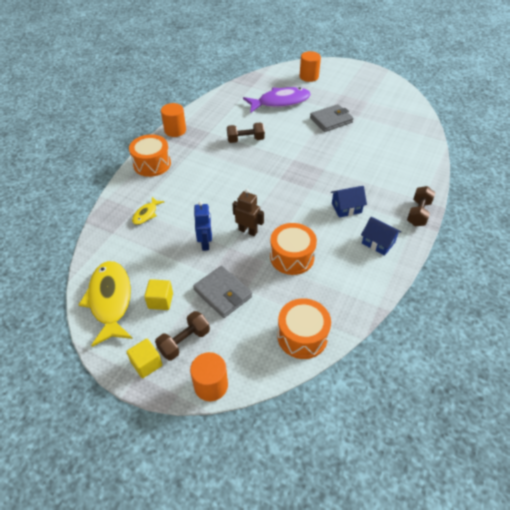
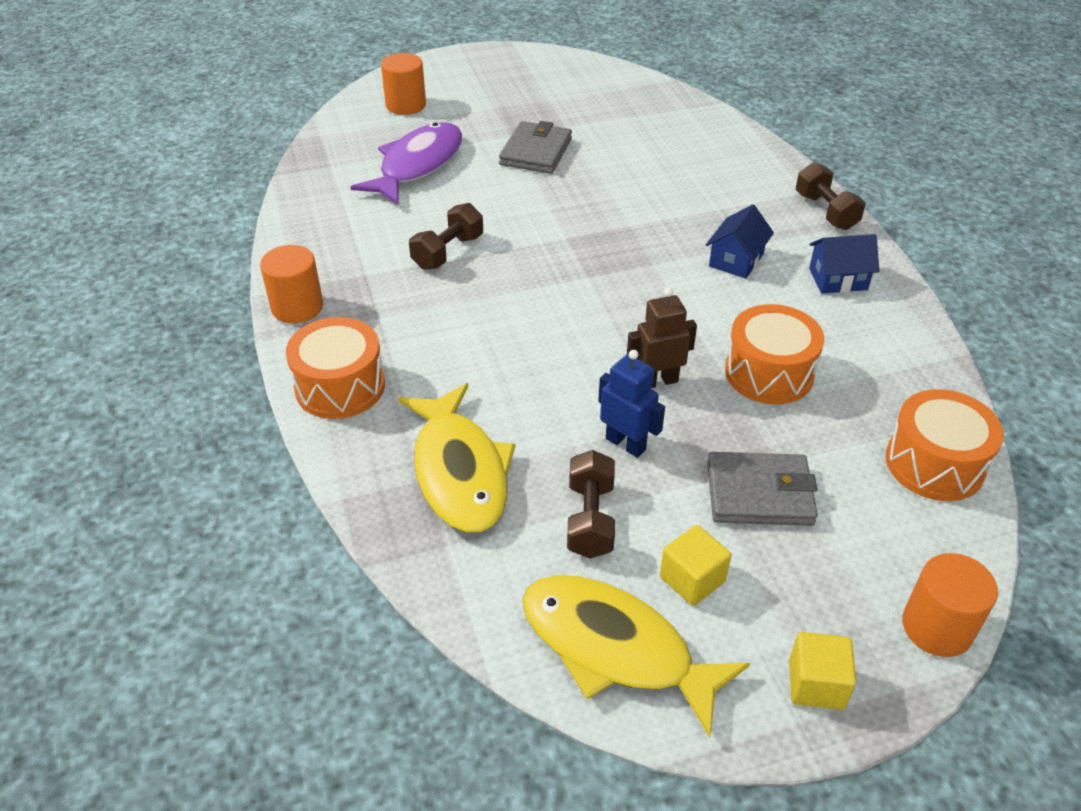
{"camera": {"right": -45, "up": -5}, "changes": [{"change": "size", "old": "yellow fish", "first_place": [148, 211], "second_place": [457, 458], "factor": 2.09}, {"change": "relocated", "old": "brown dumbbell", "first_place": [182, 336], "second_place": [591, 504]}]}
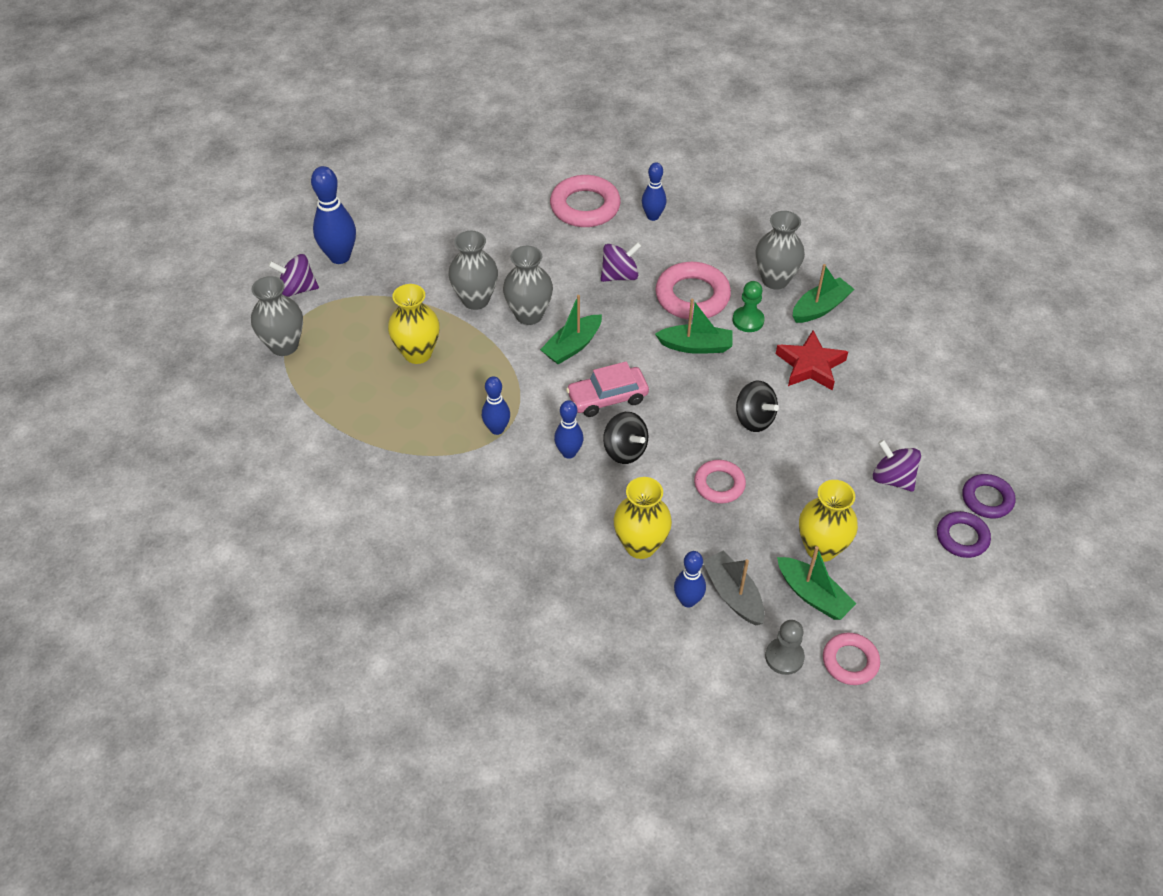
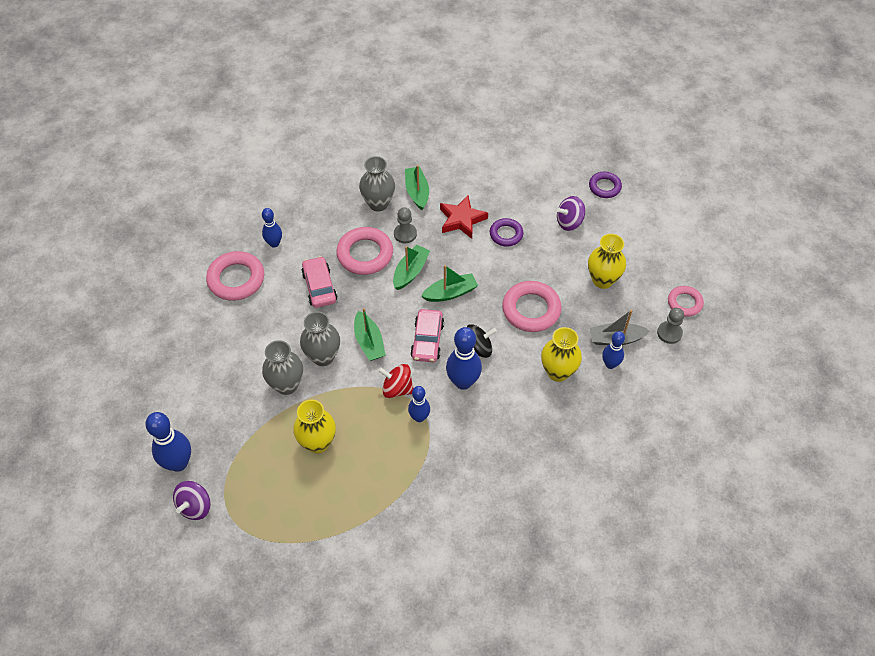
{"camera": {"right": -65, "up": 5}, "changes": [{"change": "missing", "old": "grey vase", "first_place": [277, 316]}, {"change": "size", "old": "blue bowling pin", "first_place": [568, 429], "second_place": [464, 358], "factor": 1.63}, {"change": "exchanged", "old": "purple spinning top", "new": "pink car", "first_place": [621, 262], "second_place": [319, 282]}, {"change": "size", "old": "pink ring", "first_place": [720, 481], "second_place": [532, 306], "factor": 1.65}, {"change": "colour", "old": "green pawn", "new": "grey pawn", "first_place": [749, 306], "second_place": [405, 225]}, {"change": "missing", "old": "black spinning top", "first_place": [757, 406]}, {"change": "relocated", "old": "green boat", "first_place": [816, 583], "second_place": [449, 283]}, {"change": "relocated", "old": "purple ring", "first_place": [964, 534], "second_place": [506, 232]}, {"change": "appeared", "new": "red spinning top", "second_place": [396, 381]}]}
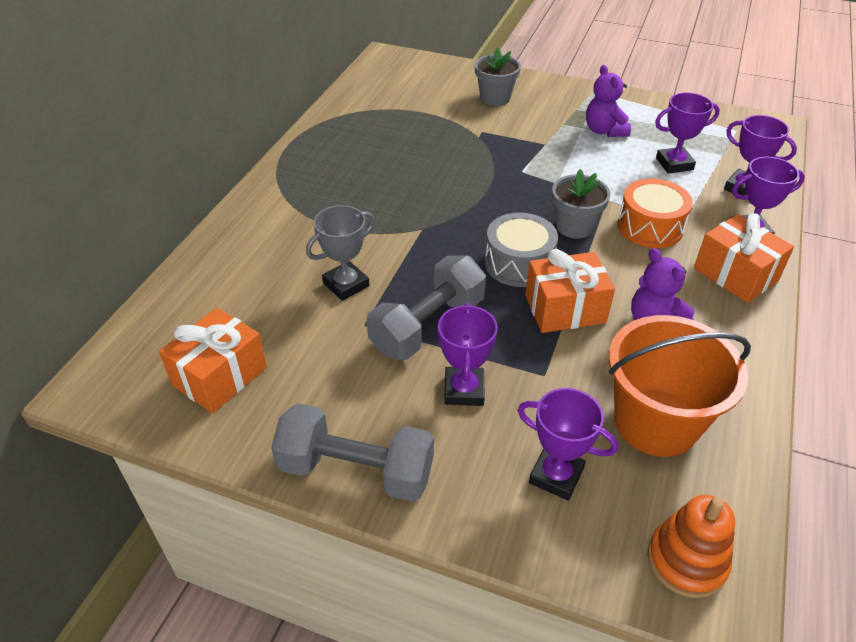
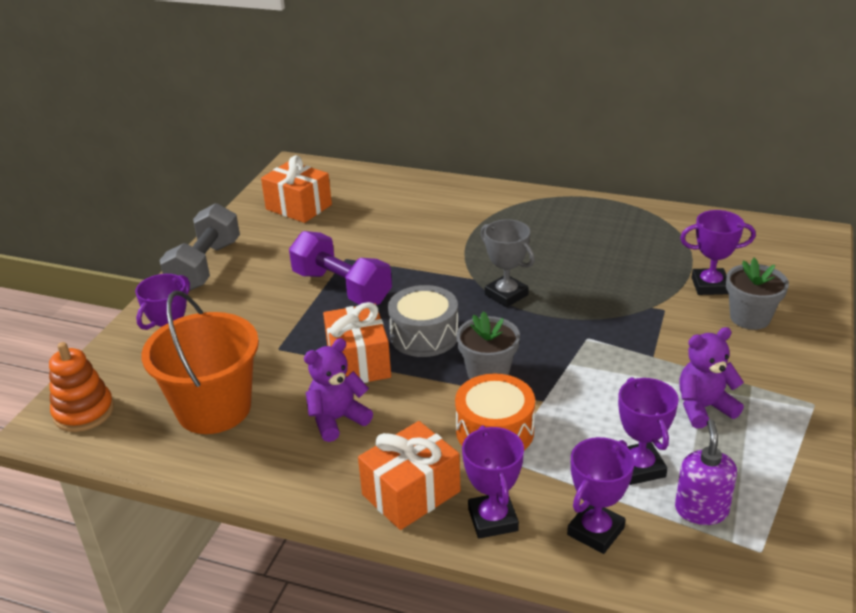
{"camera": {"right": 90, "up": -10}, "changes": [{"change": "relocated", "old": "grey trophy", "first_place": [340, 253], "second_place": [508, 263]}, {"change": "colour", "old": "grey dumbbell", "new": "purple dumbbell", "first_place": [426, 307], "second_place": [340, 268]}, {"change": "relocated", "old": "purple trophy", "first_place": [468, 354], "second_place": [718, 252]}, {"change": "appeared", "new": "purple soap dispenser", "second_place": [706, 472]}]}
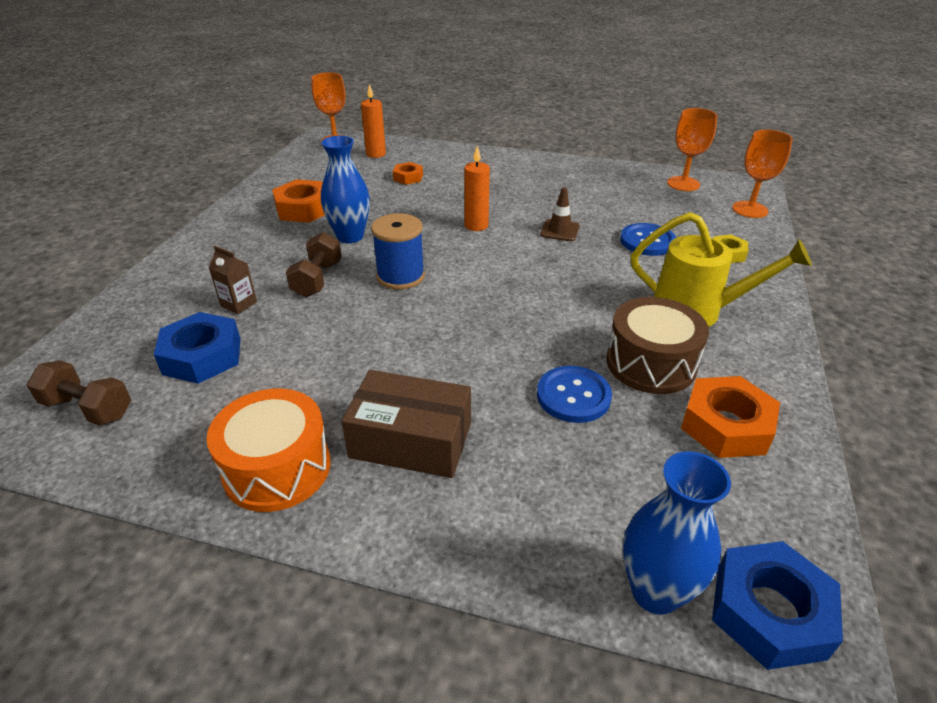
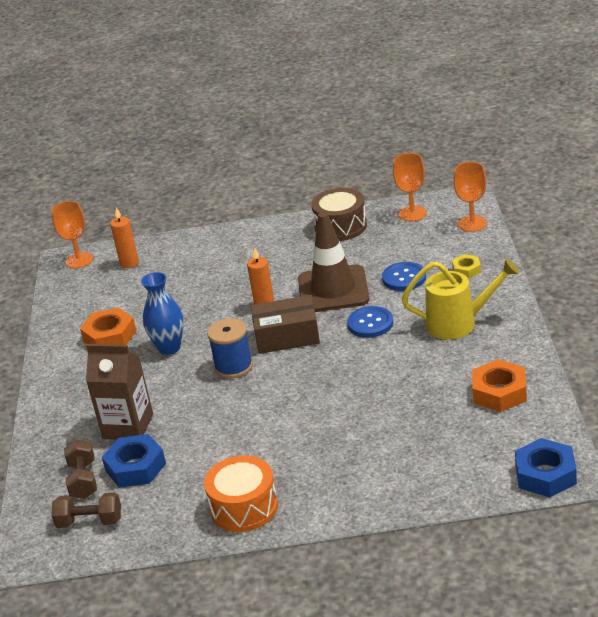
{"camera": {"right": -15, "up": -5}, "changes": [{"change": "size", "old": "brown carton", "first_place": [233, 280], "second_place": [119, 391], "factor": 2.05}, {"change": "relocated", "old": "brown dumbbell", "first_place": [314, 264], "second_place": [80, 469]}, {"change": "relocated", "old": "brown box", "first_place": [406, 424], "second_place": [285, 324]}, {"change": "missing", "old": "orange nut", "first_place": [408, 173]}, {"change": "relocated", "old": "blue button", "first_place": [574, 394], "second_place": [370, 322]}, {"change": "size", "old": "brown traffic cone", "first_place": [560, 214], "second_place": [333, 262], "factor": 2.31}, {"change": "relocated", "old": "brown drum", "first_place": [657, 345], "second_place": [339, 214]}, {"change": "missing", "old": "blue vase", "first_place": [677, 533]}]}
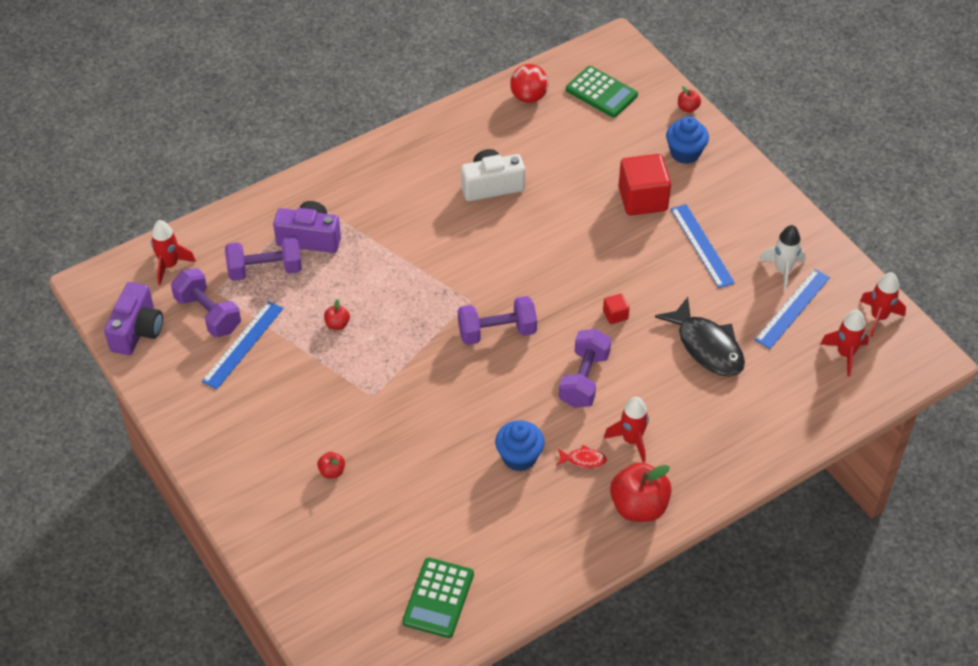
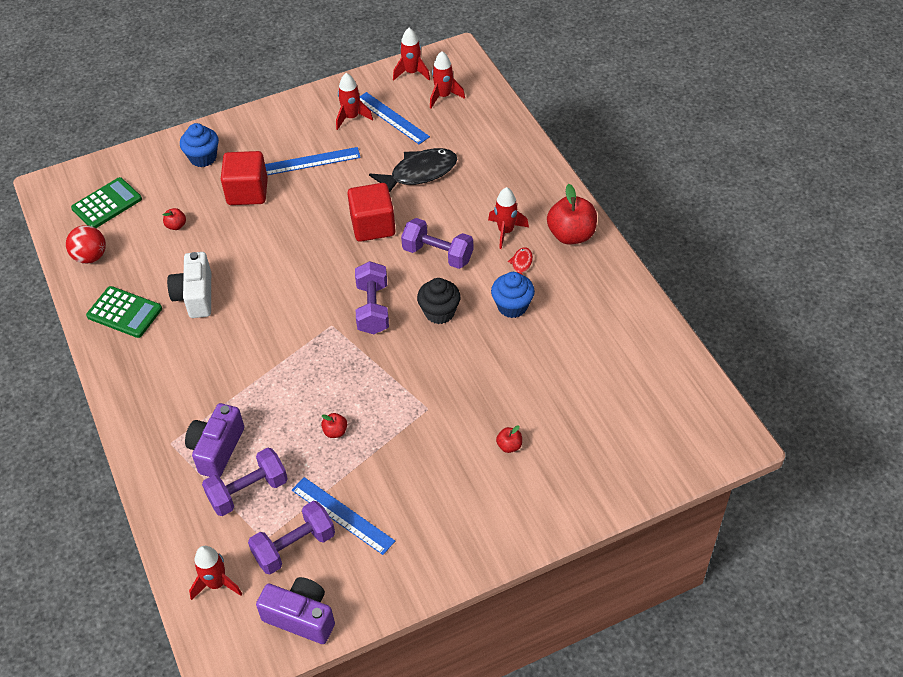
{"camera": {"right": -80, "up": 0}, "changes": [{"change": "spun", "old": "purple dumbbell", "first_place": [263, 258], "second_place": [245, 482], "degrees": 60}, {"change": "relocated", "old": "green calculator", "first_place": [438, 598], "second_place": [124, 312]}, {"change": "size", "old": "red cube", "first_place": [616, 309], "second_place": [371, 212], "factor": 2.22}, {"change": "relocated", "old": "red apple", "first_place": [689, 99], "second_place": [174, 219]}, {"change": "colour", "old": "white rocket", "new": "red rocket", "first_place": [782, 258], "second_place": [354, 101]}, {"change": "appeared", "new": "black cupcake", "second_place": [439, 301]}]}
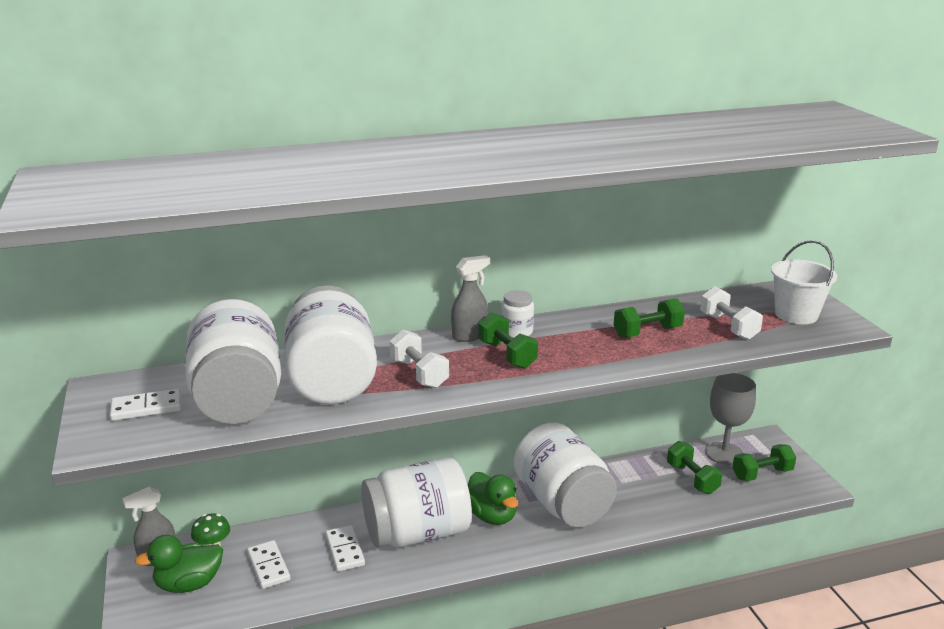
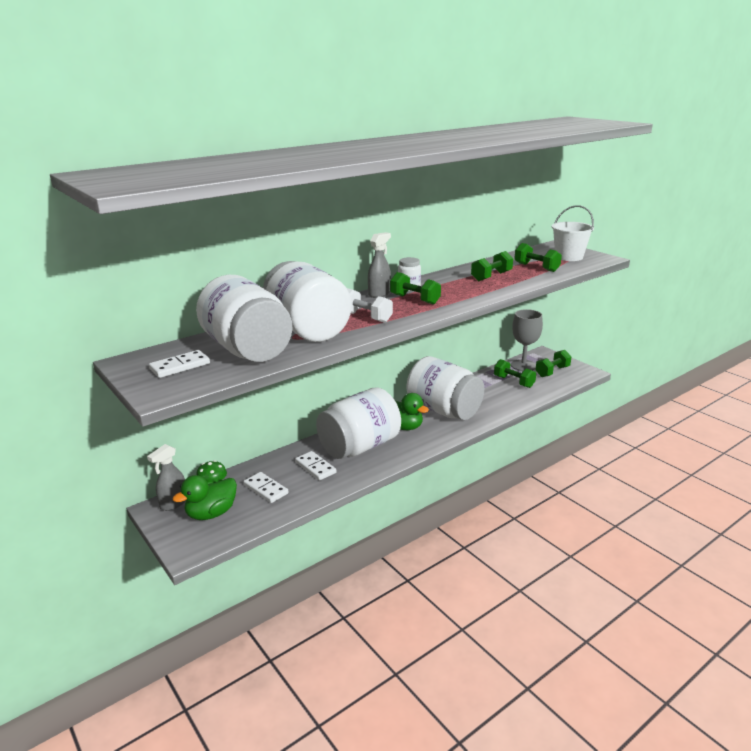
{"camera": {"right": -20, "up": 0}, "changes": [{"change": "colour", "old": "white dumbbell", "new": "green dumbbell", "first_place": [731, 313], "second_place": [538, 257]}]}
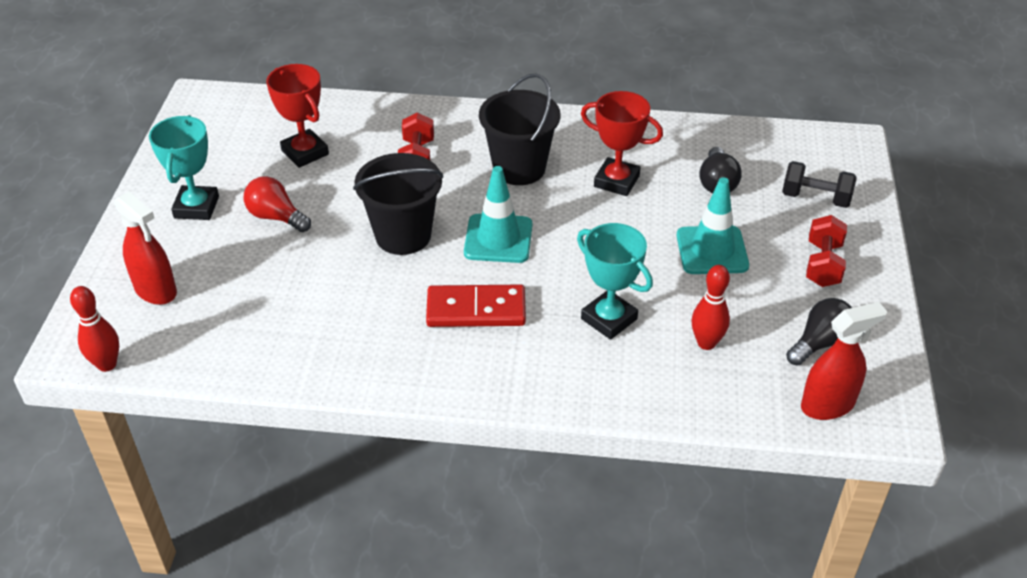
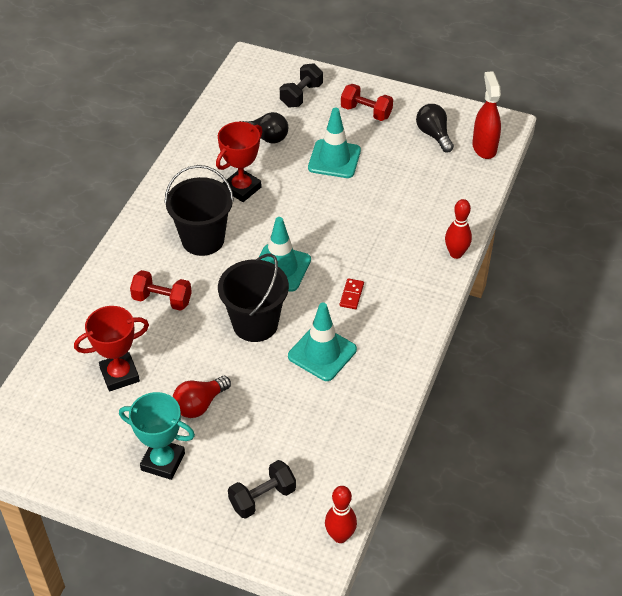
{"camera": {"right": -75, "up": 5}, "changes": [{"change": "exchanged", "old": "red spray bottle", "new": "black dumbbell", "first_place": [145, 248], "second_place": [262, 489]}, {"change": "size", "old": "red domino", "first_place": [476, 306], "second_place": [352, 293], "factor": 0.48}, {"change": "missing", "old": "turquoise trophy", "first_place": [615, 281]}, {"change": "relocated", "old": "red bowling pin", "first_place": [710, 307], "second_place": [458, 229]}, {"change": "appeared", "new": "turquoise traffic cone", "second_place": [322, 342]}]}
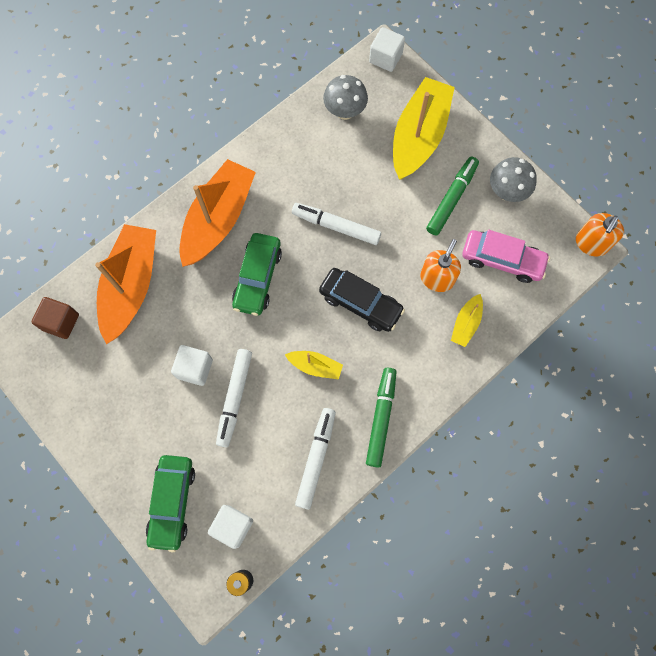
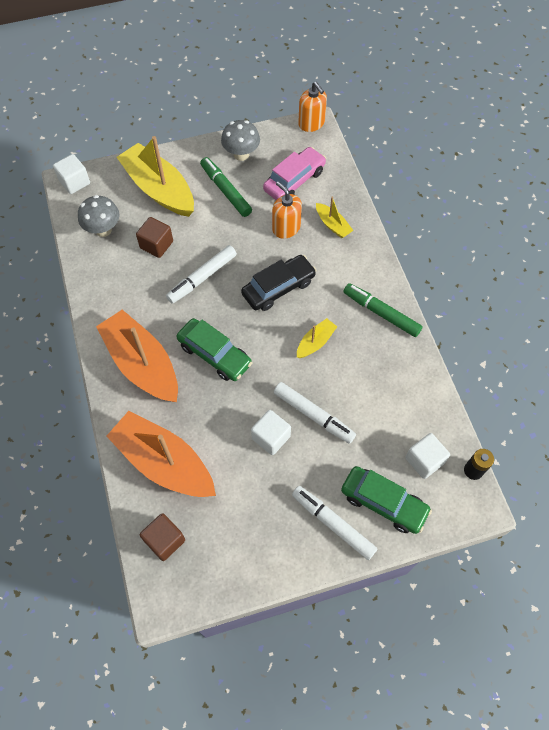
{"camera": {"right": -65, "up": -10}, "changes": [{"change": "relocated", "old": "white marker", "first_place": [315, 459], "second_place": [335, 523]}, {"change": "appeared", "new": "brown cube", "second_place": [154, 237]}]}
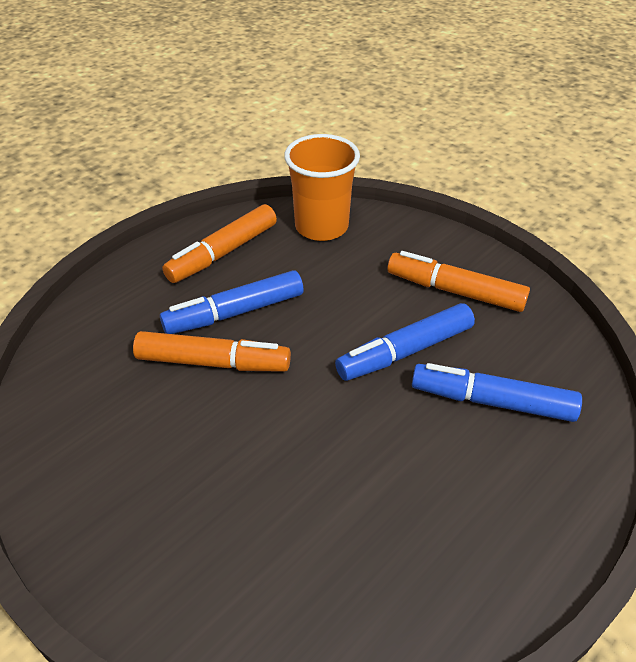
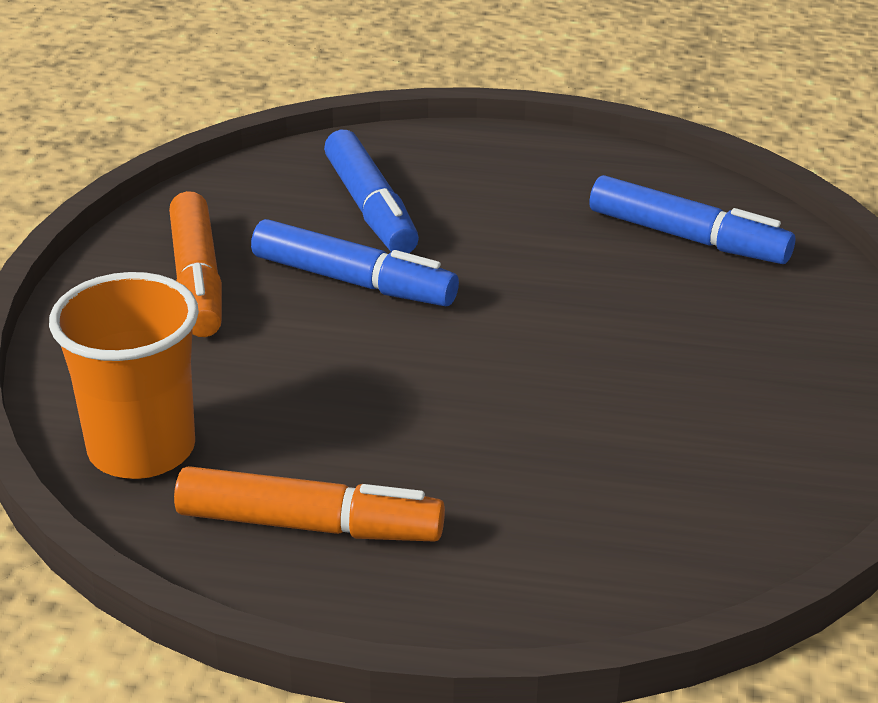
{"camera": {"right": -125, "up": -10}, "changes": [{"change": "missing", "old": "orange marker", "first_place": [212, 351]}, {"change": "relocated", "old": "blue marker", "first_place": [232, 302], "second_place": [692, 219]}]}
